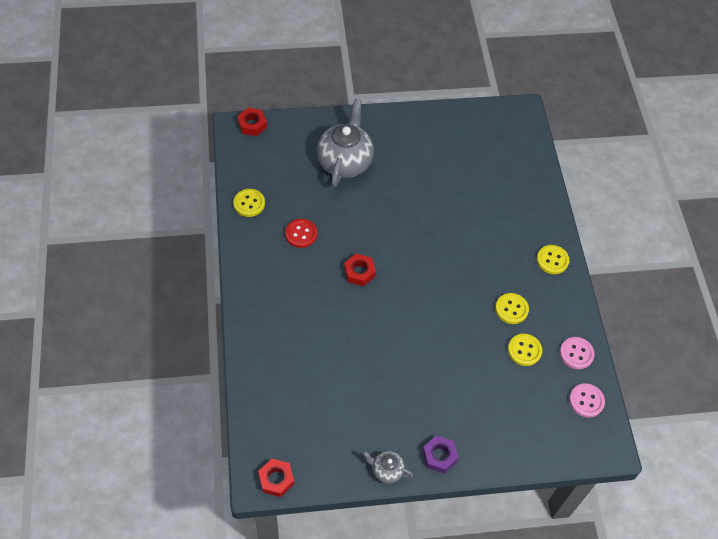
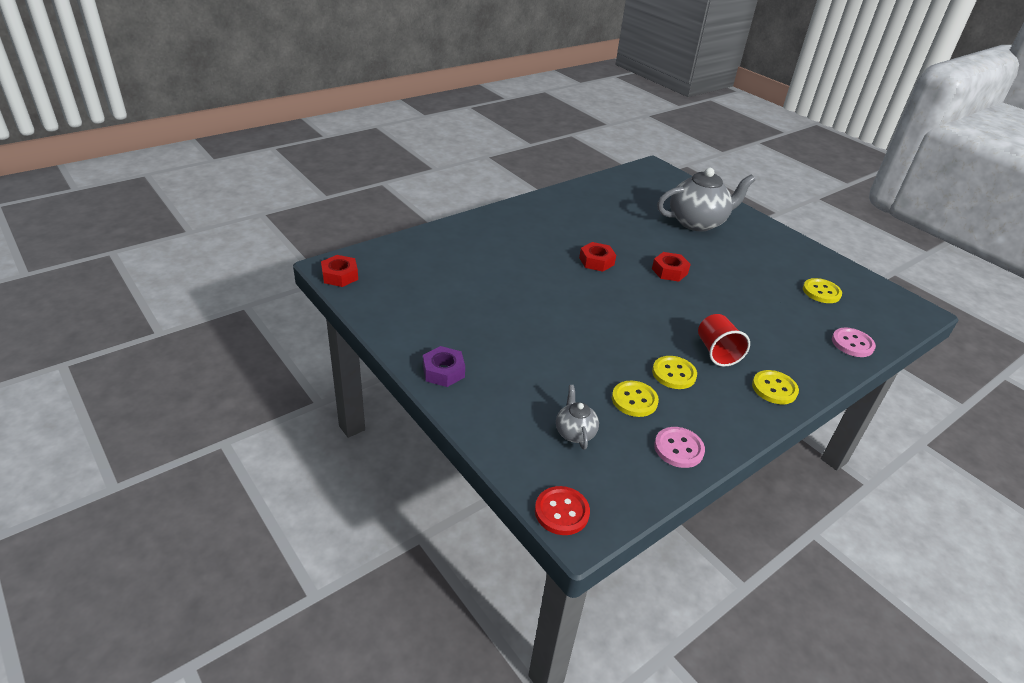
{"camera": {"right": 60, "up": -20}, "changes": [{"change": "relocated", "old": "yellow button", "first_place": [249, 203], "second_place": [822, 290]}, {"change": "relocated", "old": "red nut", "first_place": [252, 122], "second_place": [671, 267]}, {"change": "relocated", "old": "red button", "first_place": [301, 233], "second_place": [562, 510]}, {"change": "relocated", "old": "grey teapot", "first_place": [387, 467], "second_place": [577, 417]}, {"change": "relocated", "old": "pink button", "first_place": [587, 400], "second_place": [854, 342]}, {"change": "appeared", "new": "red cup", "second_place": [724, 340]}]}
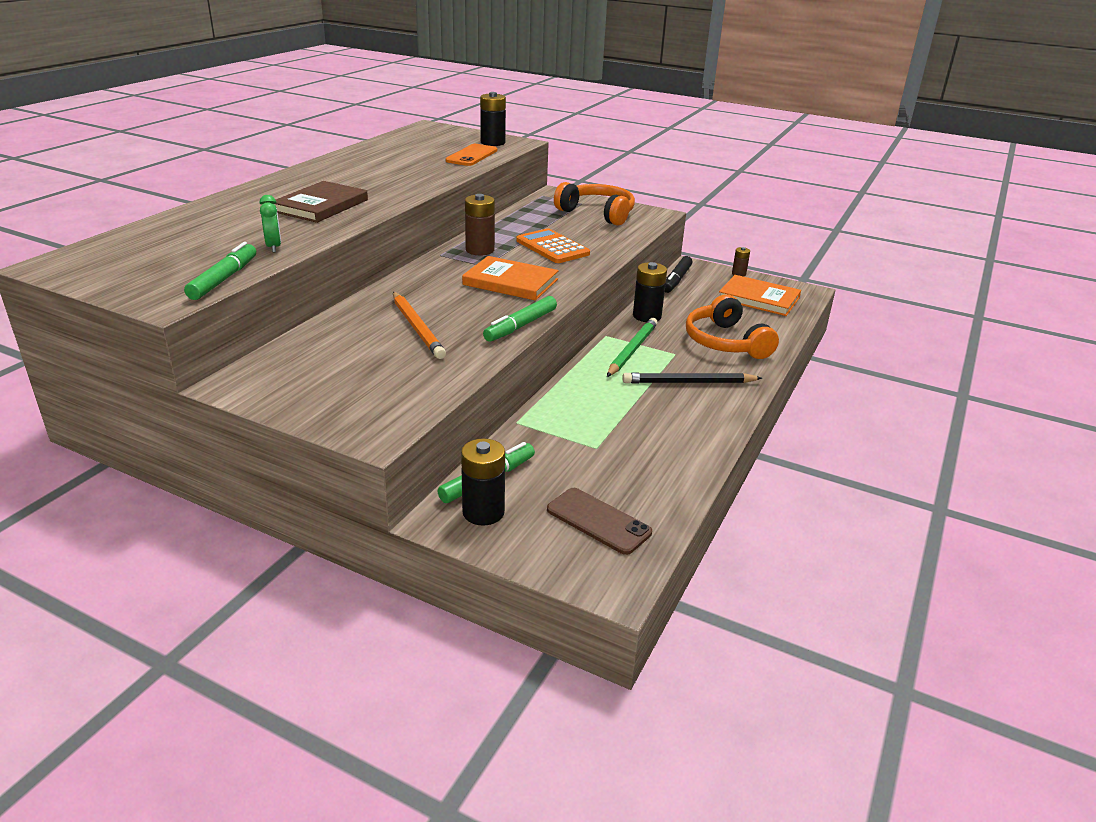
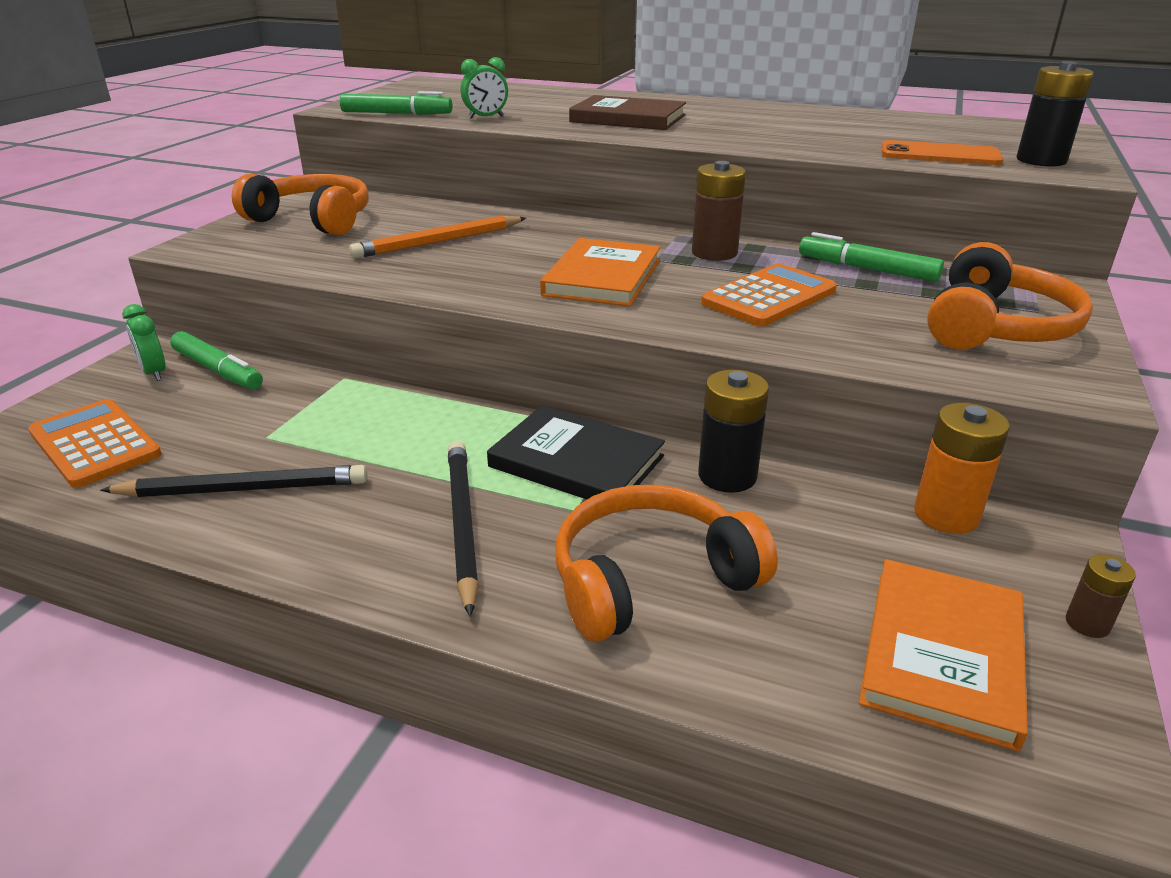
{"camera": {"right": 85, "up": 0}, "changes": [{"change": "exchanged", "old": "black battery", "new": "green clock", "first_place": [483, 482], "second_place": [144, 342]}, {"change": "relocated", "old": "green marker", "first_place": [520, 319], "second_place": [871, 257]}, {"change": "exchanged", "old": "brown phone", "new": "orange calculator", "first_place": [599, 521], "second_place": [95, 443]}, {"change": "exchanged", "old": "green pencil", "new": "black book", "first_place": [632, 347], "second_place": [576, 452]}, {"change": "exchanged", "old": "black marker", "new": "orange battery", "first_place": [679, 274], "second_place": [962, 468]}, {"change": "appeared", "new": "black pencil", "second_place": [233, 481]}, {"change": "appeared", "new": "orange headphones", "second_place": [300, 204]}]}
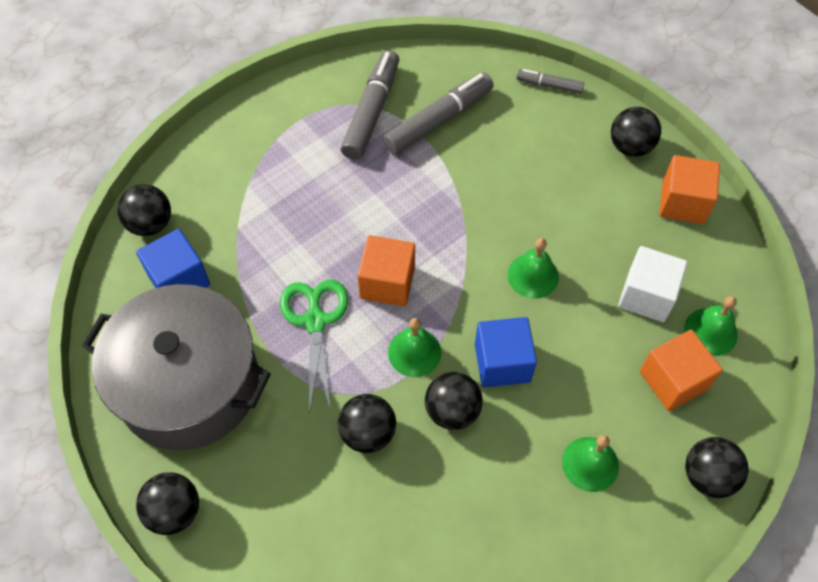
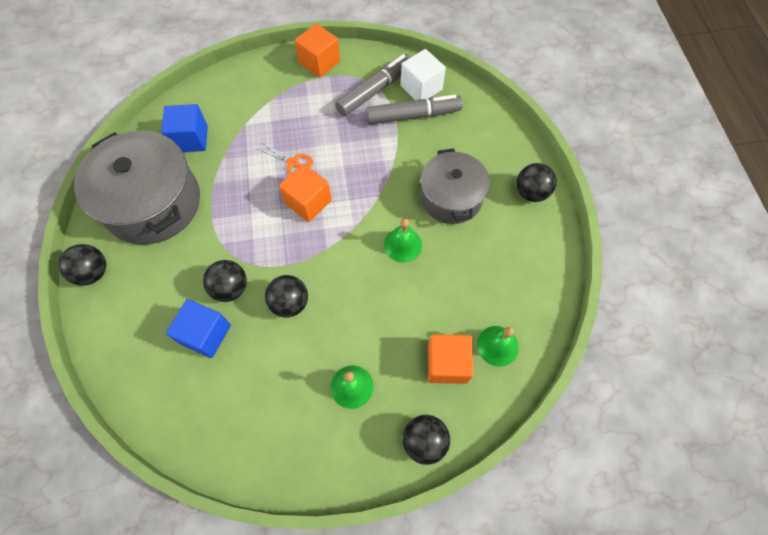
{"camera": {"right": 30, "up": 5}, "changes": [{"change": "missing", "old": "black ball", "first_place": [144, 210]}, {"change": "missing", "old": "green scissors", "first_place": [314, 346]}, {"change": "missing", "old": "green bell", "first_place": [414, 347]}, {"change": "relocated", "old": "blue cube", "first_place": [506, 352], "second_place": [198, 328]}, {"change": "missing", "old": "grey marker", "first_place": [550, 81]}, {"change": "relocated", "old": "white cube", "first_place": [653, 284], "second_place": [423, 74]}, {"change": "relocated", "old": "orange cube", "first_place": [689, 189], "second_place": [317, 51]}, {"change": "appeared", "new": "orange scissors", "second_place": [284, 158]}, {"change": "appeared", "new": "grey pot", "second_place": [455, 186]}]}
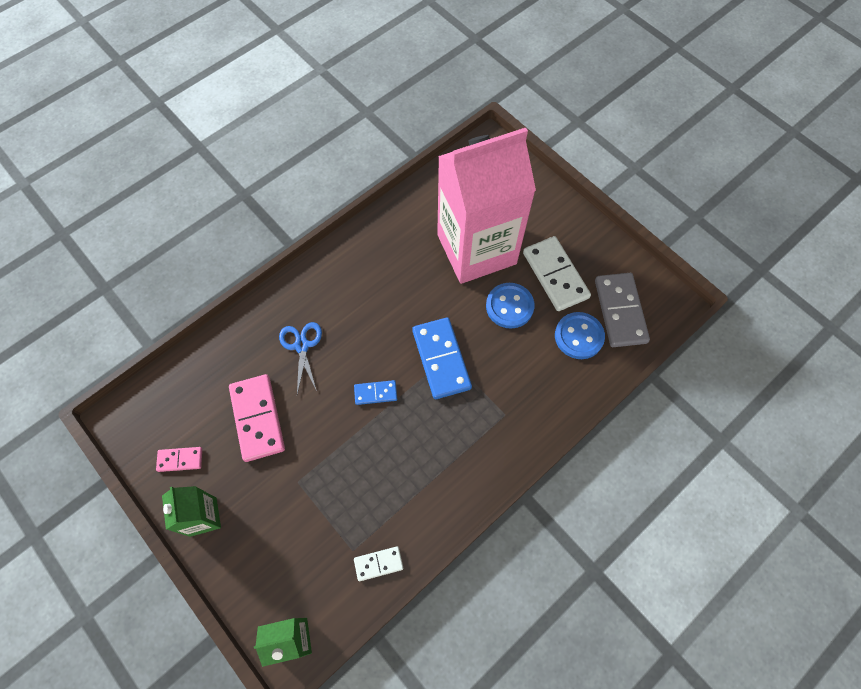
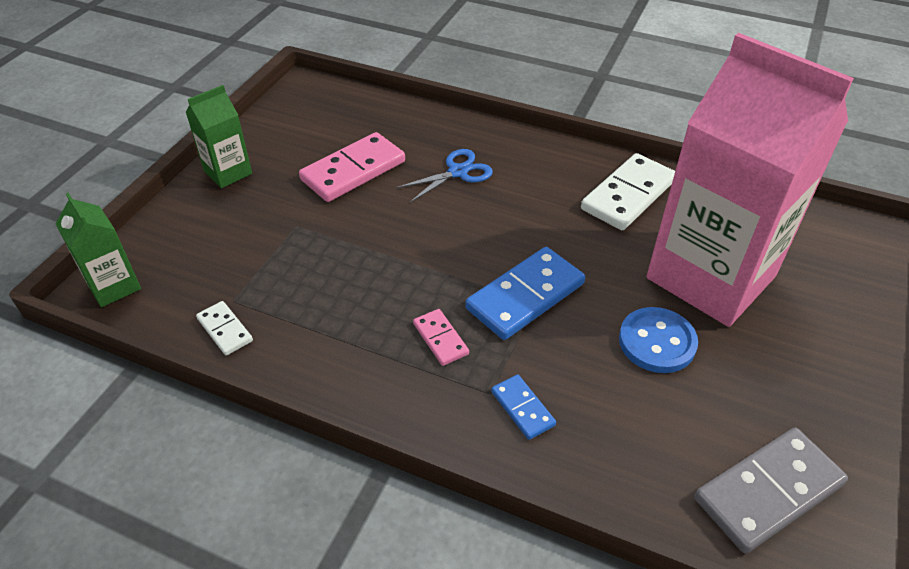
{"camera": {"right": 65, "up": -20}, "changes": [{"change": "relocated", "old": "pink domino", "first_place": [179, 459], "second_place": [441, 337]}, {"change": "relocated", "old": "blue domino", "first_place": [375, 392], "second_place": [523, 407]}, {"change": "relocated", "old": "white domino", "first_place": [557, 273], "second_place": [628, 191]}, {"change": "missing", "old": "blue button", "first_place": [580, 335]}]}
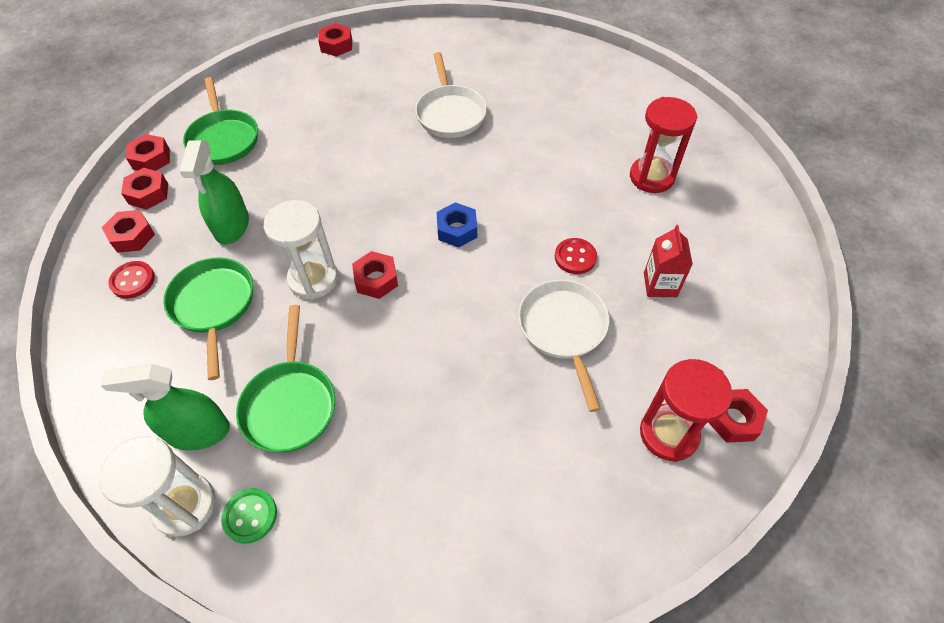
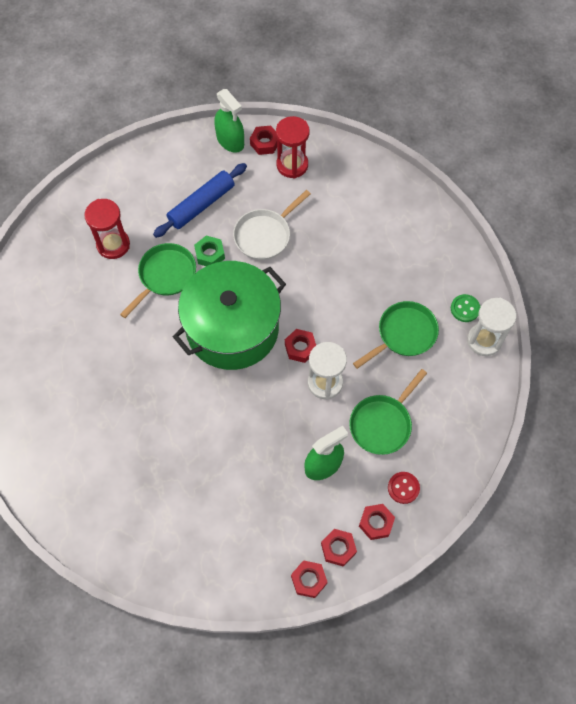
{"camera": {"right": -125, "up": 10}, "changes": [{"change": "relocated", "old": "green spray bottle", "first_place": [165, 407], "second_place": [229, 121]}, {"change": "relocated", "old": "green pan", "first_place": [220, 121], "second_place": [158, 280]}, {"change": "missing", "old": "red nut", "first_place": [335, 40]}, {"change": "missing", "old": "white pan", "first_place": [451, 95]}, {"change": "exchanged", "old": "blue nut", "new": "green pot", "first_place": [457, 225], "second_place": [229, 315]}, {"change": "exchanged", "old": "red button", "new": "green nut", "first_place": [576, 256], "second_place": [209, 251]}, {"change": "exchanged", "old": "red carton", "new": "blue rolling pin", "first_place": [668, 261], "second_place": [200, 200]}]}
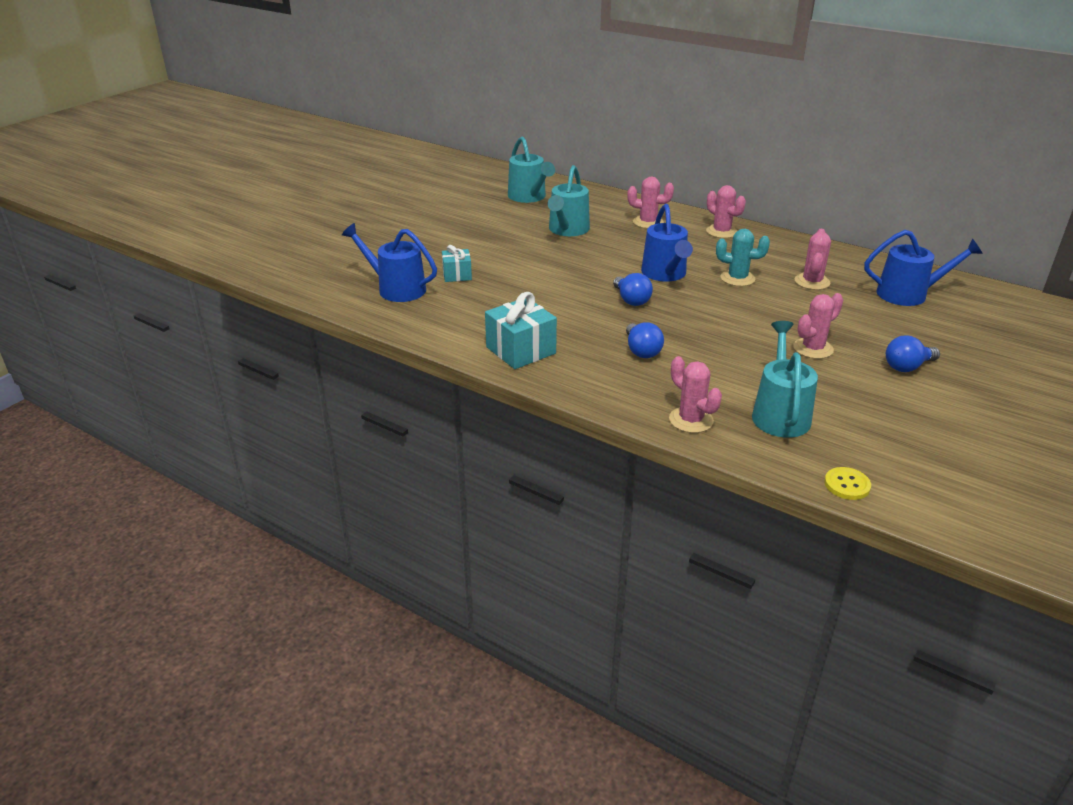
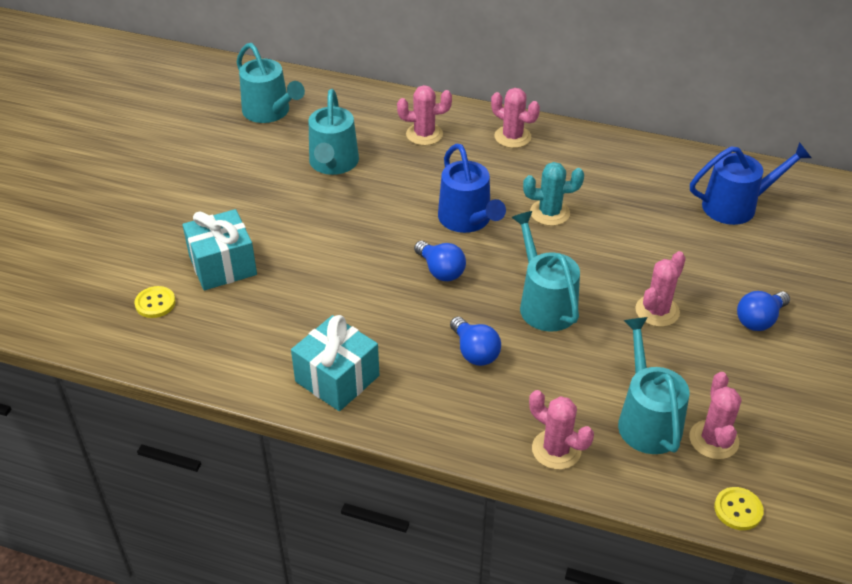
{"camera": {"right": -15, "up": 10}, "changes": [{"change": "exchanged", "old": "blue watering can", "new": "yellow button", "first_place": [389, 262], "second_place": [155, 302]}, {"change": "size", "old": "turquoise gift", "first_place": [457, 263], "second_place": [220, 249], "factor": 1.67}, {"change": "relocated", "old": "pink cactus", "first_place": [813, 259], "second_place": [716, 415]}, {"change": "appeared", "new": "turquoise watering can", "second_place": [545, 271]}]}
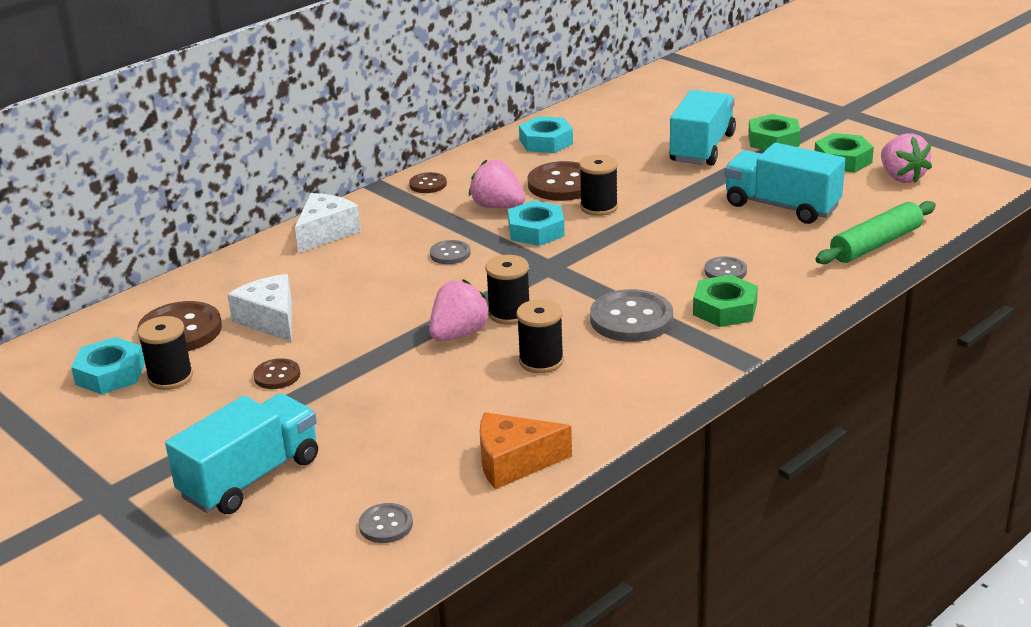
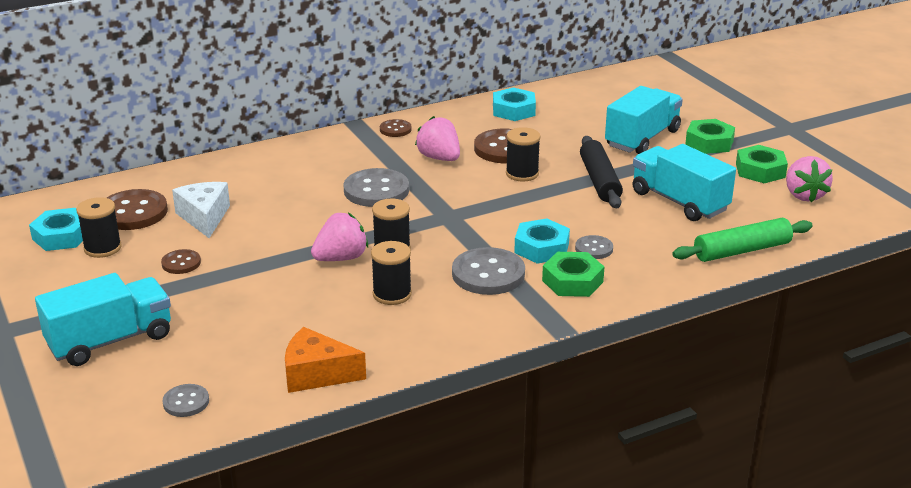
{"camera": {"right": 15, "up": 0}, "changes": [{"change": "missing", "old": "white cheese", "first_place": [328, 223]}, {"change": "size", "old": "grey button", "first_place": [450, 252], "second_place": [376, 187], "factor": 1.87}, {"change": "relocated", "old": "turquoise nut", "first_place": [536, 223], "second_place": [542, 241]}, {"change": "appeared", "new": "black rolling pin", "second_place": [601, 172]}]}
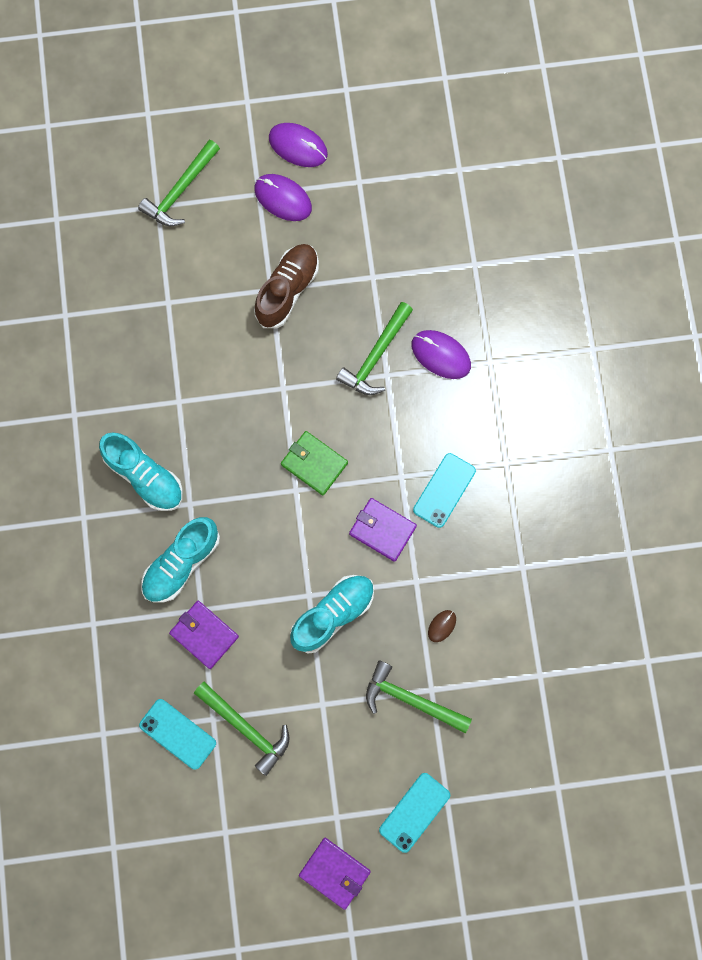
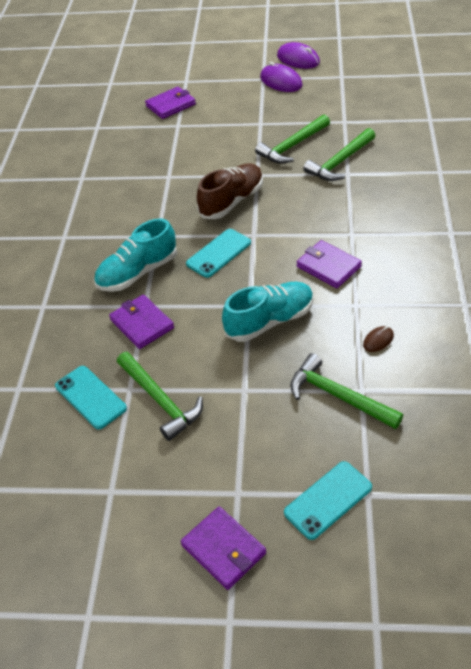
{"camera": {"right": 15, "up": -30}, "changes": [{"change": "missing", "old": "turquoise shoe", "first_place": [141, 471]}, {"change": "relocated", "old": "green hammer", "first_place": [179, 183], "second_place": [292, 139]}, {"change": "relocated", "old": "brown shoe", "first_place": [286, 286], "second_place": [230, 191]}, {"change": "missing", "old": "green wallet", "first_place": [314, 463]}, {"change": "missing", "old": "purple mouse", "first_place": [441, 354]}, {"change": "relocated", "old": "turquoise phone", "first_place": [444, 490], "second_place": [218, 253]}, {"change": "appeared", "new": "purple wallet", "second_place": [170, 103]}]}
